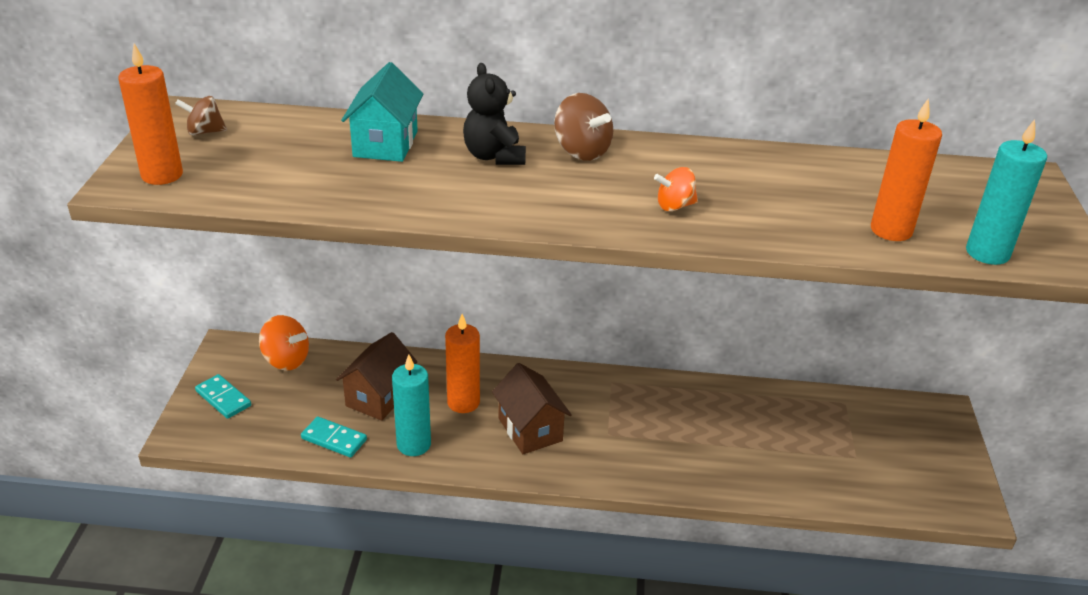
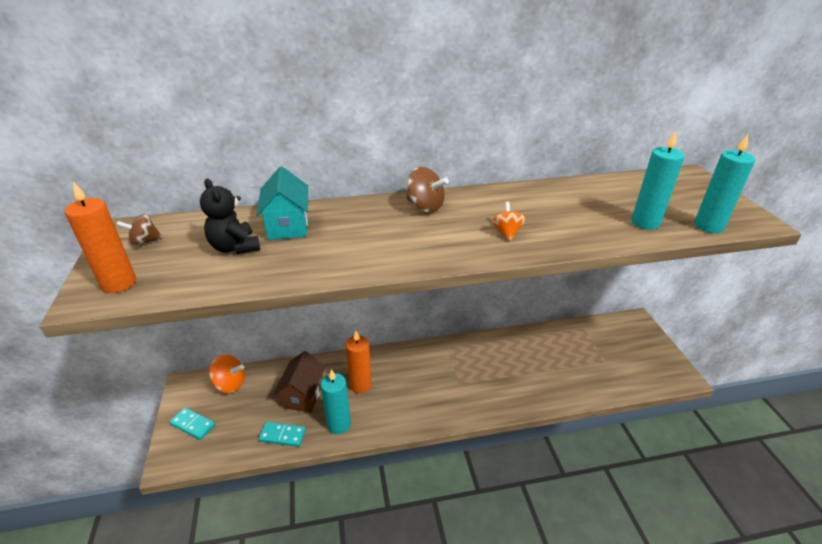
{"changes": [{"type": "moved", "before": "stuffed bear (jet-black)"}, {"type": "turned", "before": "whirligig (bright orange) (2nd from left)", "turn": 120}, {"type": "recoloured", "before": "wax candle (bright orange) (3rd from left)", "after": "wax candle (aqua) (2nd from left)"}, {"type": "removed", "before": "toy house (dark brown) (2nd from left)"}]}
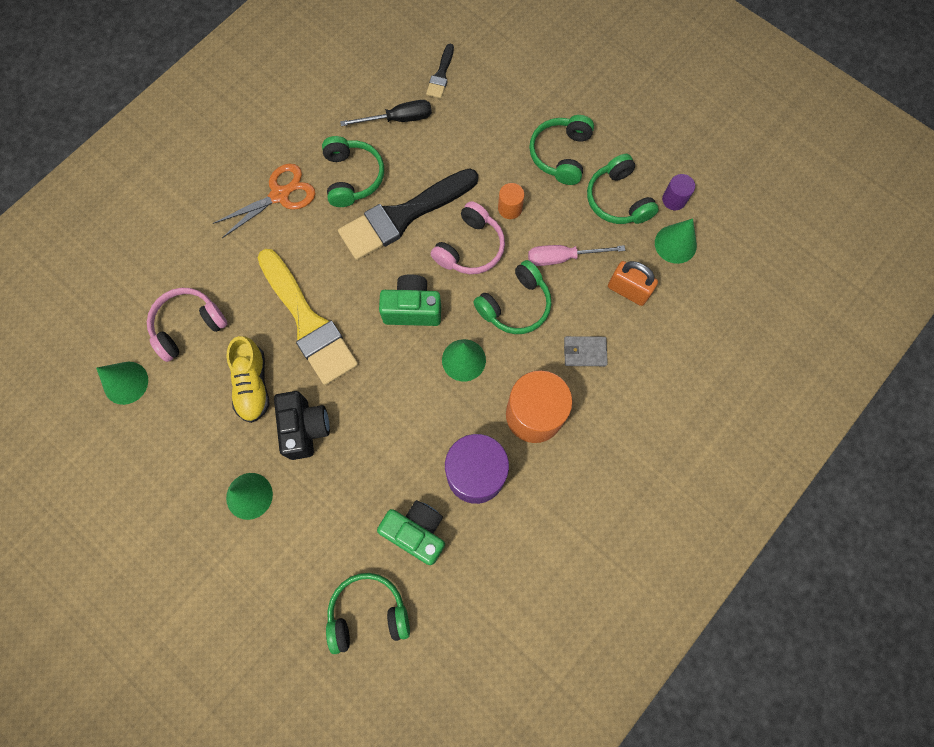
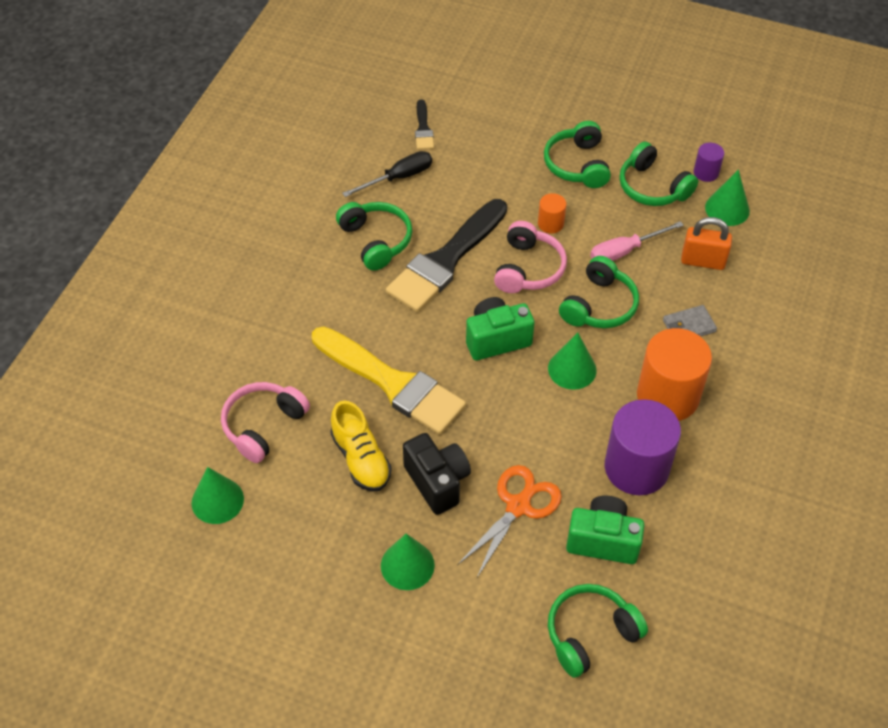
{"changes": [{"type": "moved", "before": "pair of scissors (bright orange)"}]}
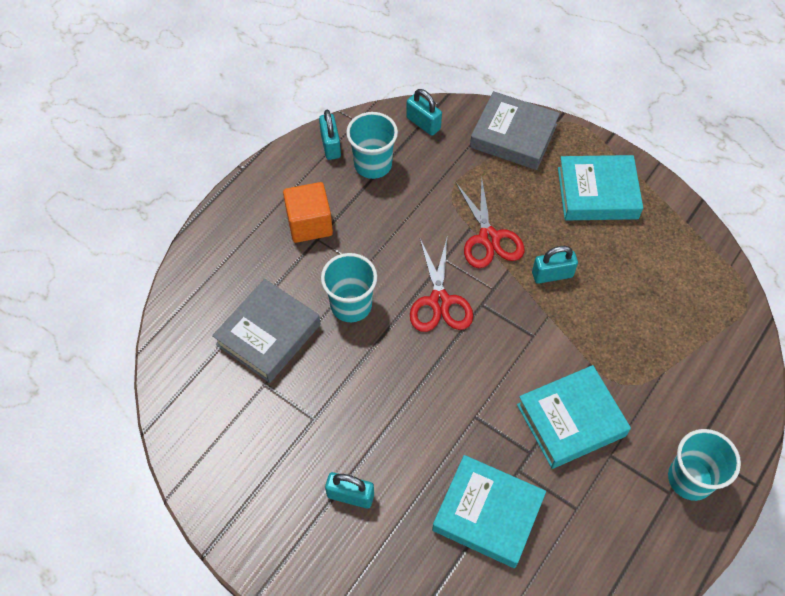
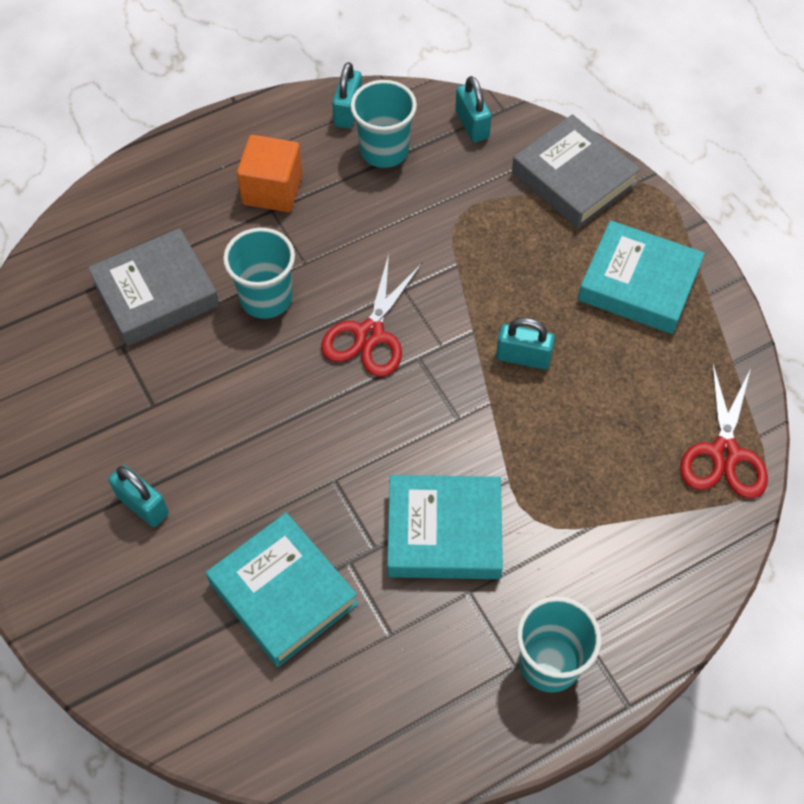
{"changes": [{"type": "moved", "before": "pair of scissors (red) (2nd from left)"}]}
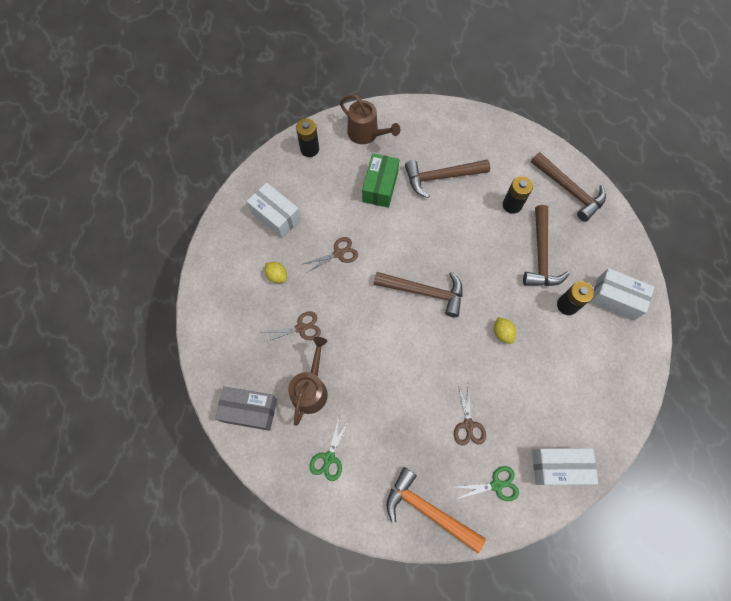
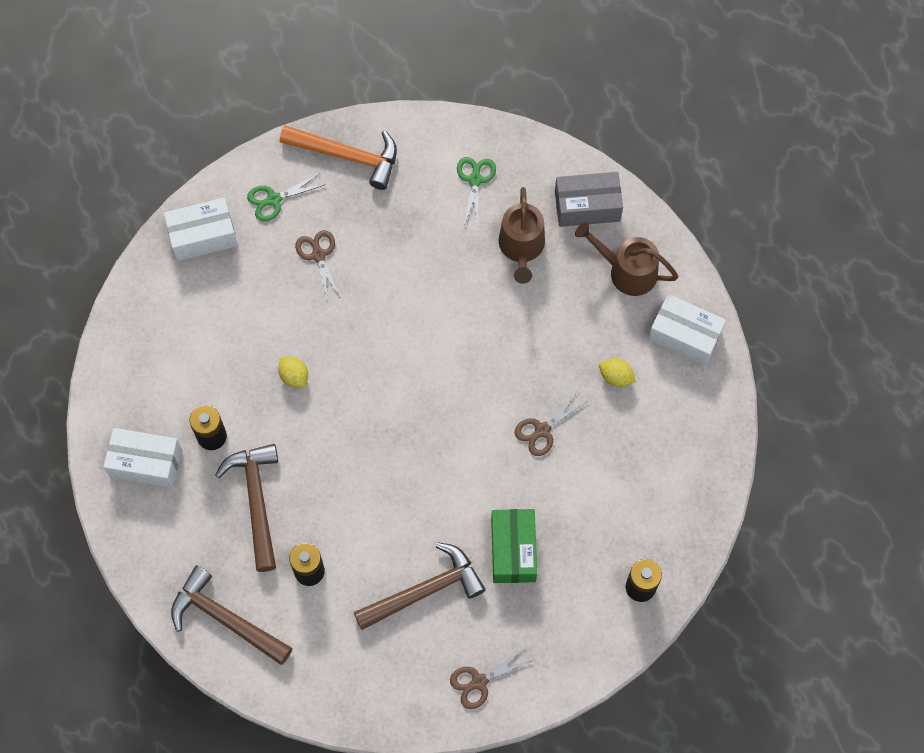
{"changes": [{"type": "moved", "before": "pair of scissors (dark brown) (1st from left in the first image)", "after": "pair of scissors (dark brown) (2nd from left)"}, {"type": "moved", "before": "watering can (dark brown) (2nd from left)"}, {"type": "moved", "before": "package (snow-white) (1st from left in the first image)", "after": "package (snow-white) (3rd from left)"}, {"type": "removed", "before": "carpenter's hammer (dark brown) (1st from left)"}]}
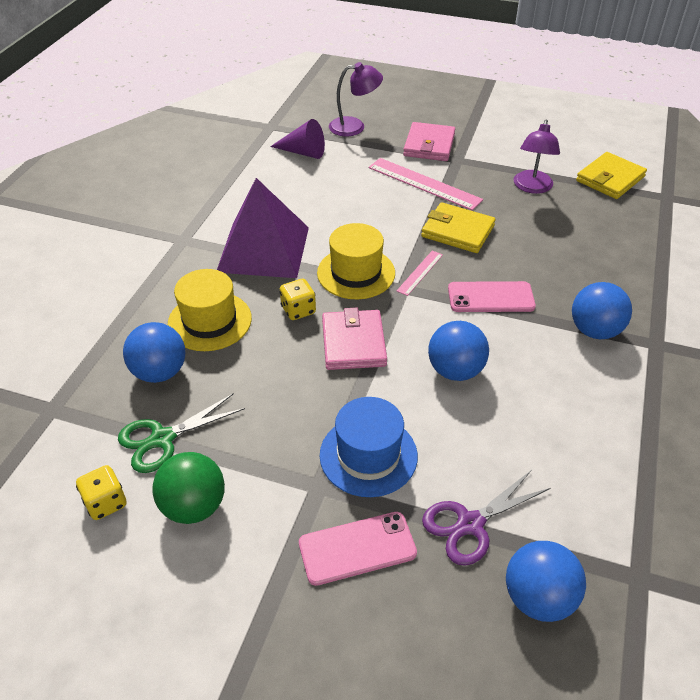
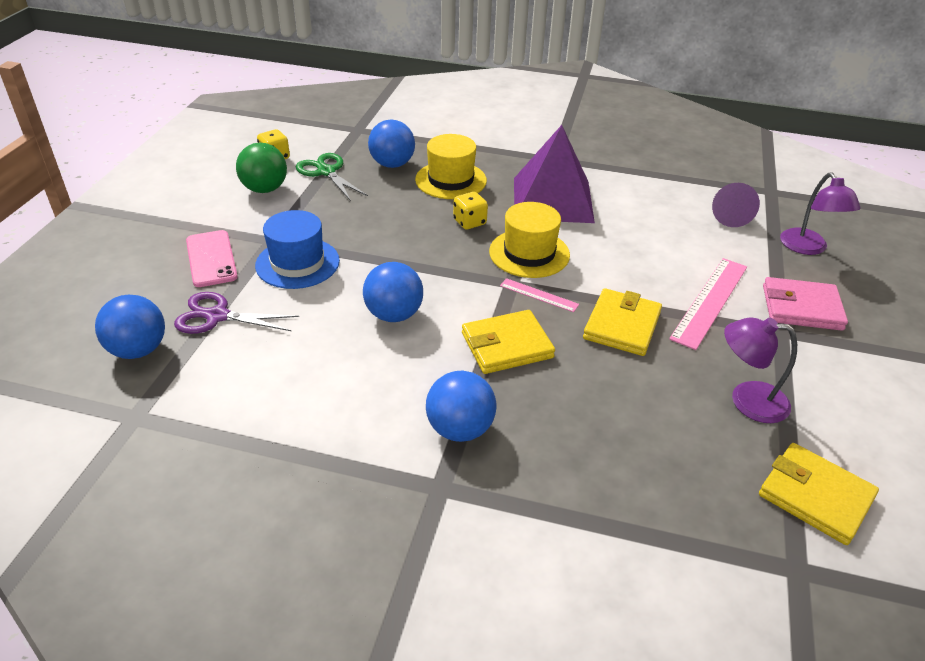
{"changes": [{"type": "turned", "before": "pair of scissors (violet)", "turn": -45}, {"type": "replaced", "before": "smartphone (rose-pink) (2nd from left)", "after": "wallet (yellow) (1st from left)"}, {"type": "removed", "before": "wallet (rose-pink) (1st from left)"}]}
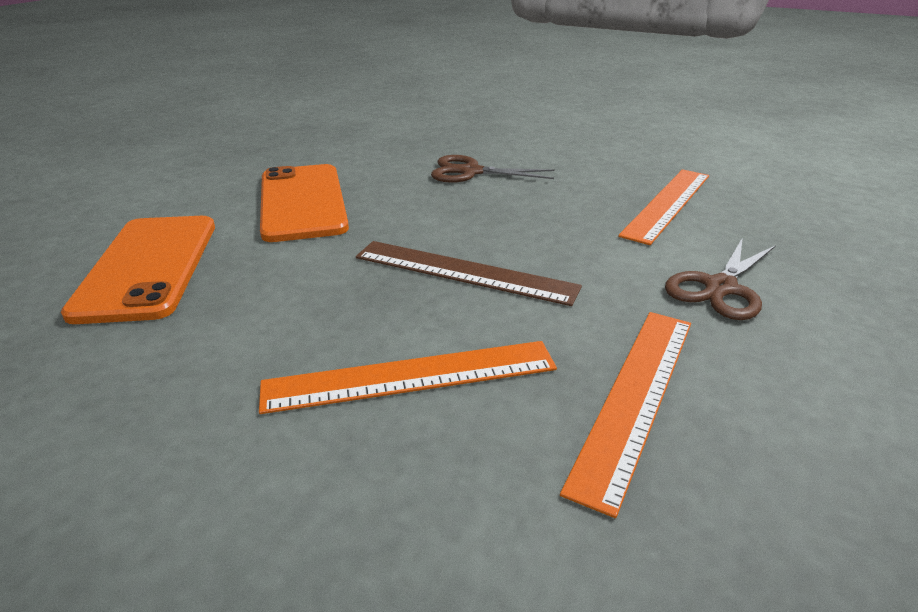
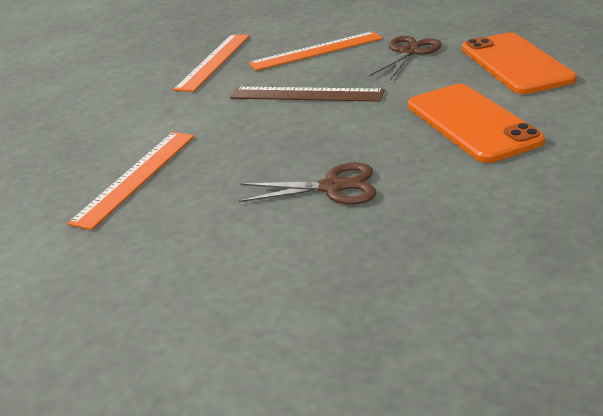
{"changes": [{"type": "moved", "before": "pair of scissors (dark brown) (2nd from left)"}]}
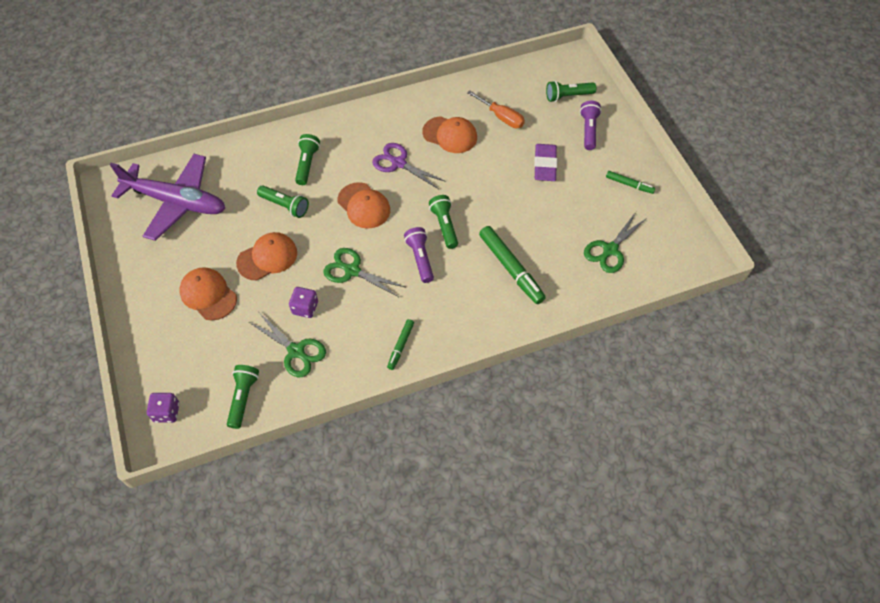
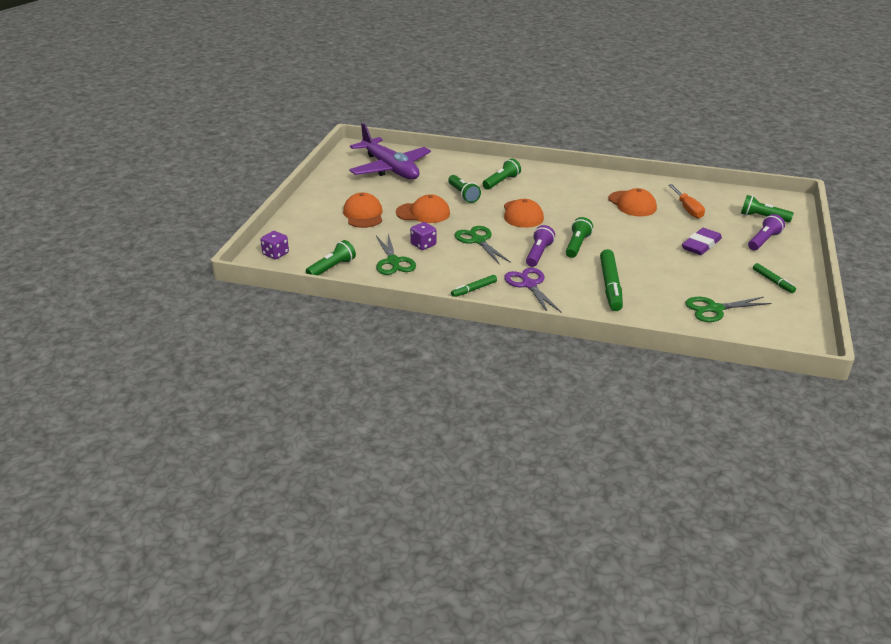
{"changes": [{"type": "moved", "before": "pair of scissors (violet)"}]}
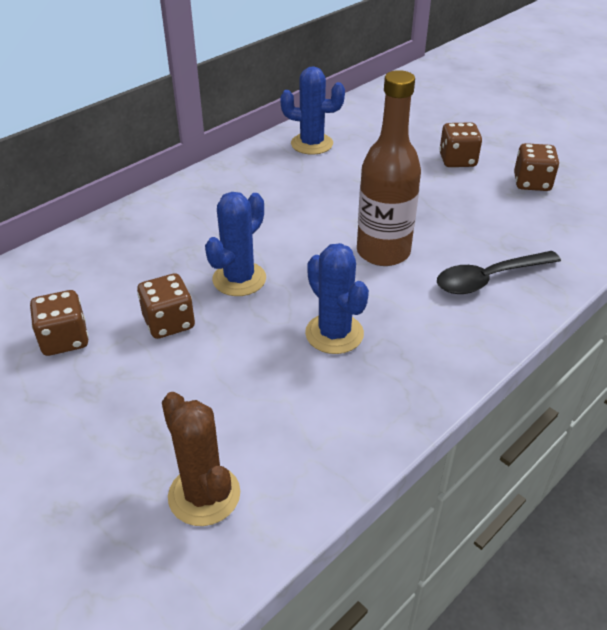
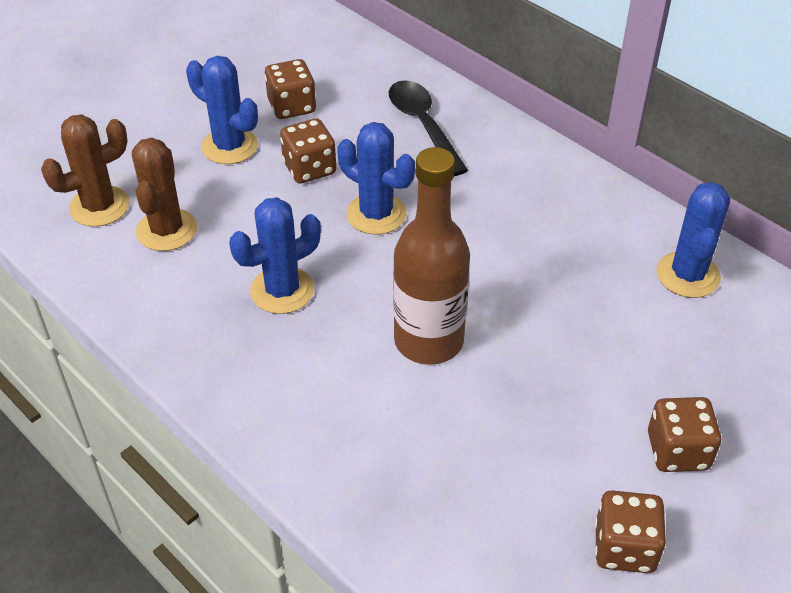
{"changes": [{"type": "added", "after": "saguaro cactus (dark brown) (2nd from left)"}, {"type": "added", "after": "saguaro cactus (royal blue) (1st from left)"}, {"type": "moved", "before": "tablespoon (jet-black)"}]}
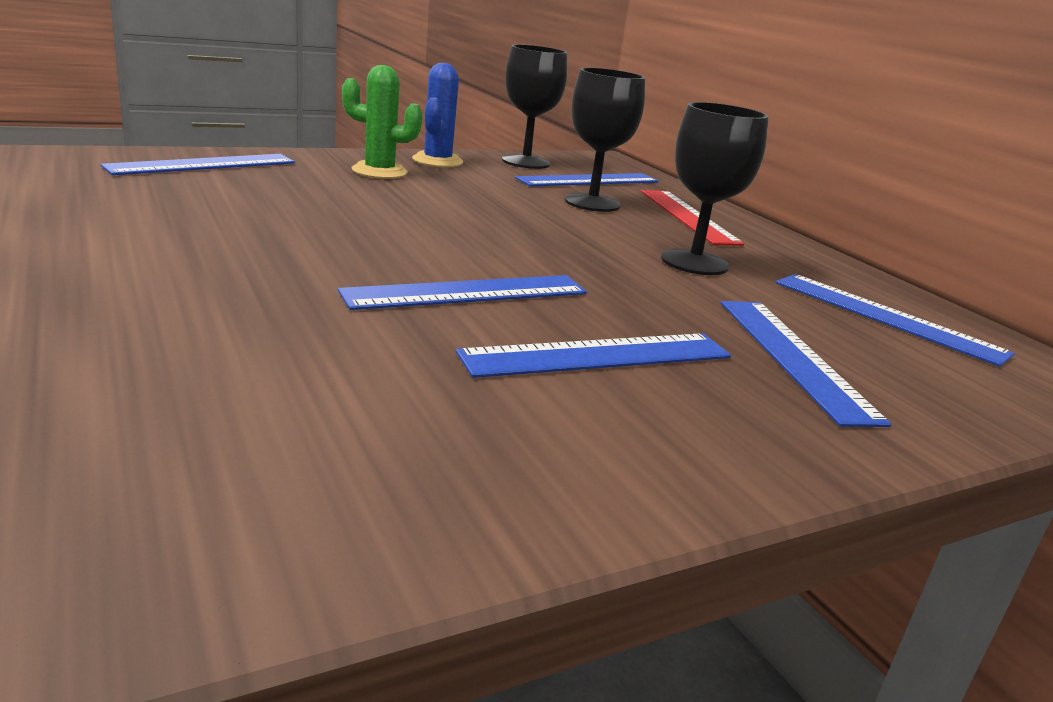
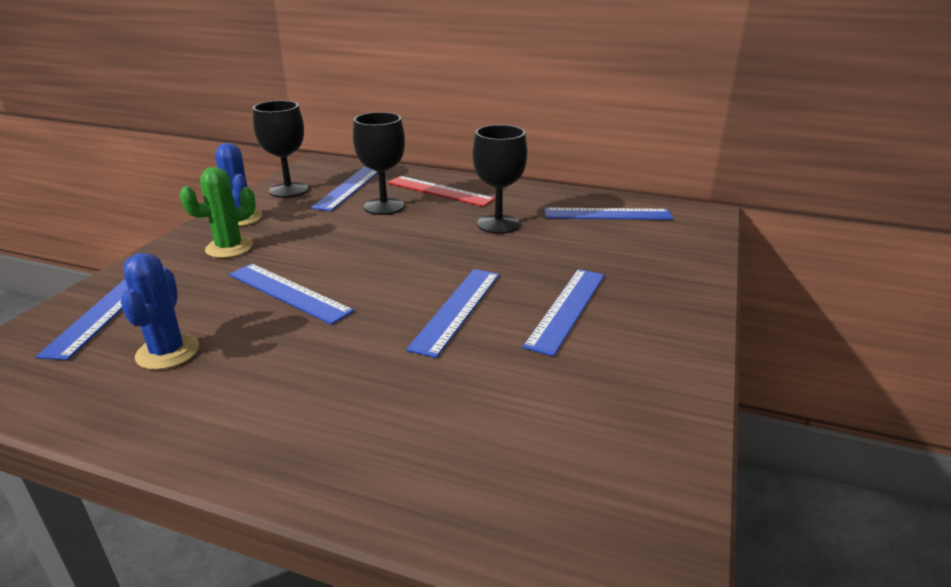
{"changes": [{"type": "added", "after": "saguaro cactus (royal blue) (1st from left)"}, {"type": "moved", "before": "measuring stick (royal blue) (5th from left in the first image)", "after": "measuring stick (royal blue) (2nd from left)"}]}
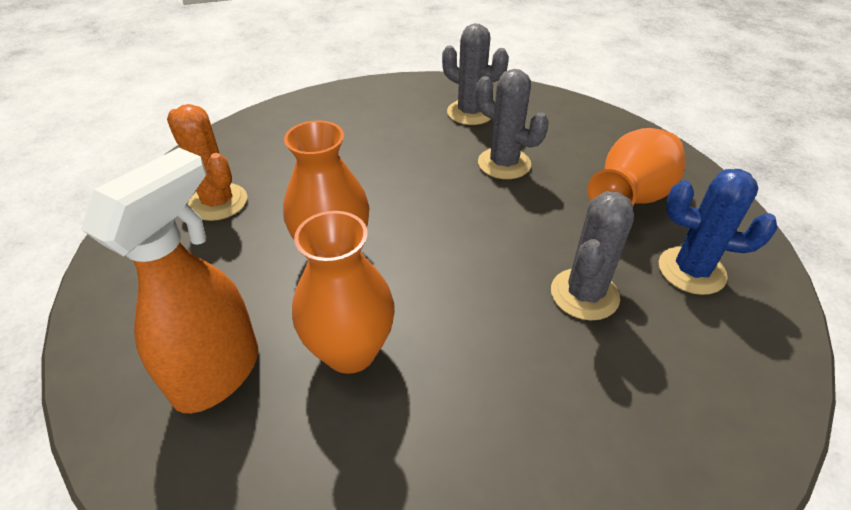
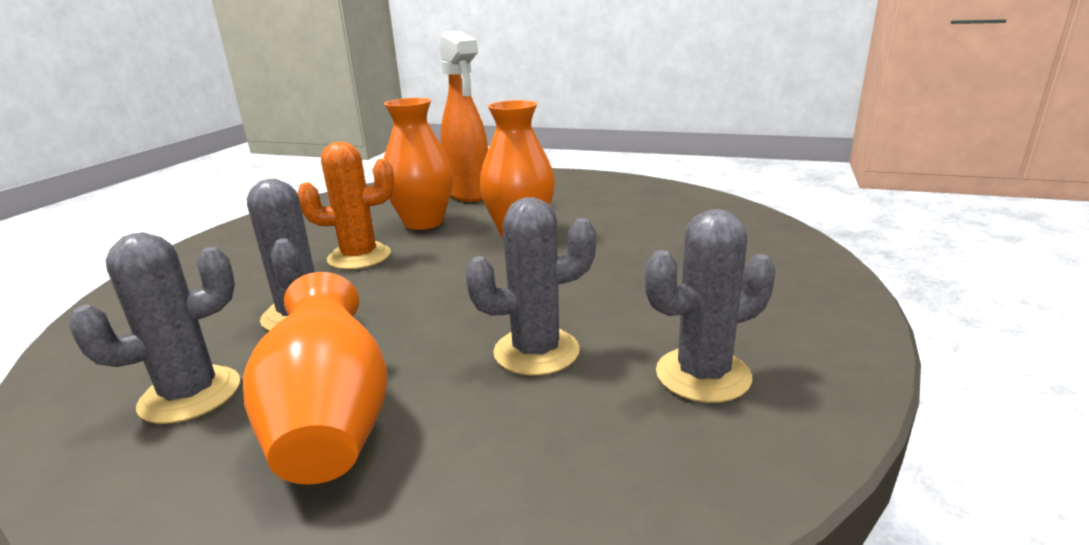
{"changes": [{"type": "recoloured", "before": "saguaro cactus (royal blue)", "after": "saguaro cactus (ash-grey) (1st from left)"}, {"type": "moved", "before": "saguaro cactus (bright orange)"}]}
